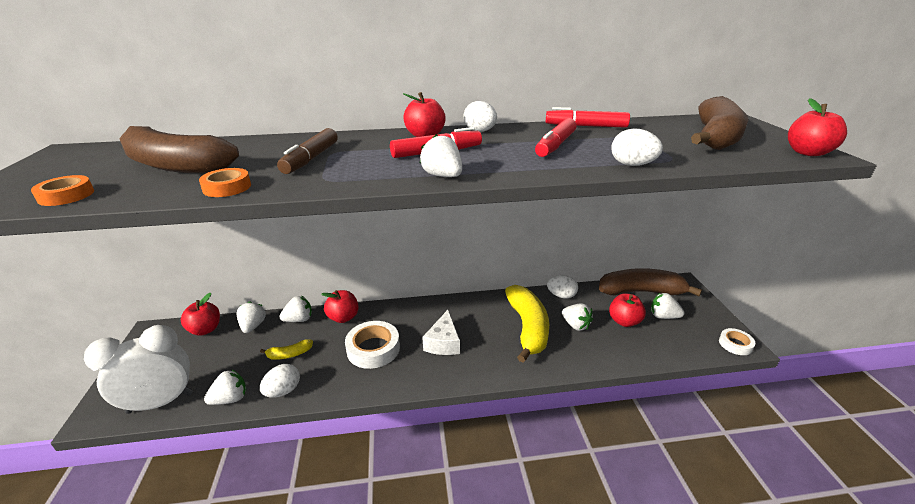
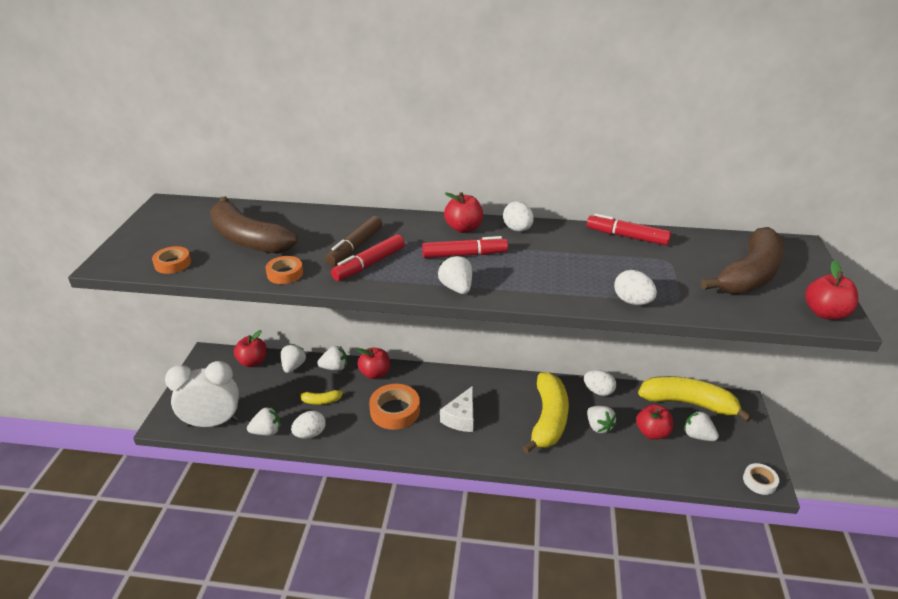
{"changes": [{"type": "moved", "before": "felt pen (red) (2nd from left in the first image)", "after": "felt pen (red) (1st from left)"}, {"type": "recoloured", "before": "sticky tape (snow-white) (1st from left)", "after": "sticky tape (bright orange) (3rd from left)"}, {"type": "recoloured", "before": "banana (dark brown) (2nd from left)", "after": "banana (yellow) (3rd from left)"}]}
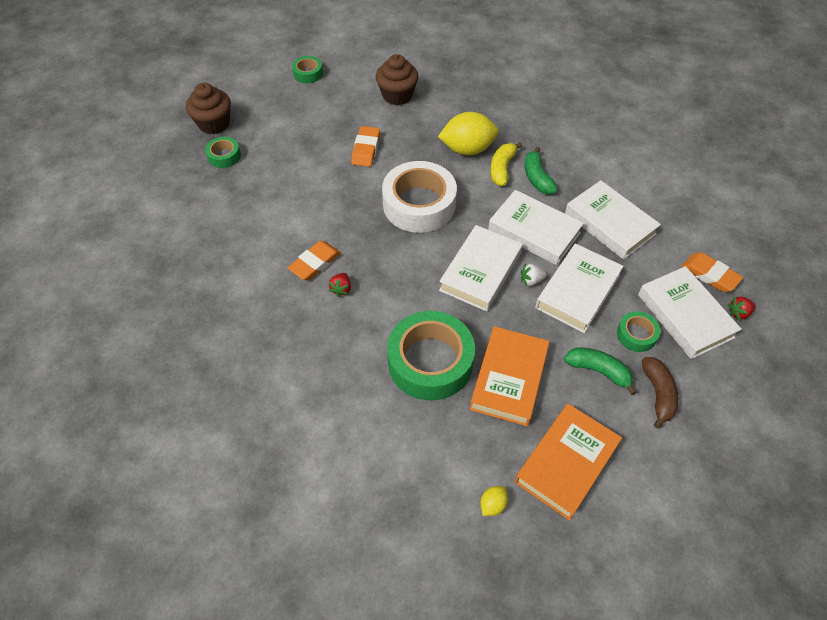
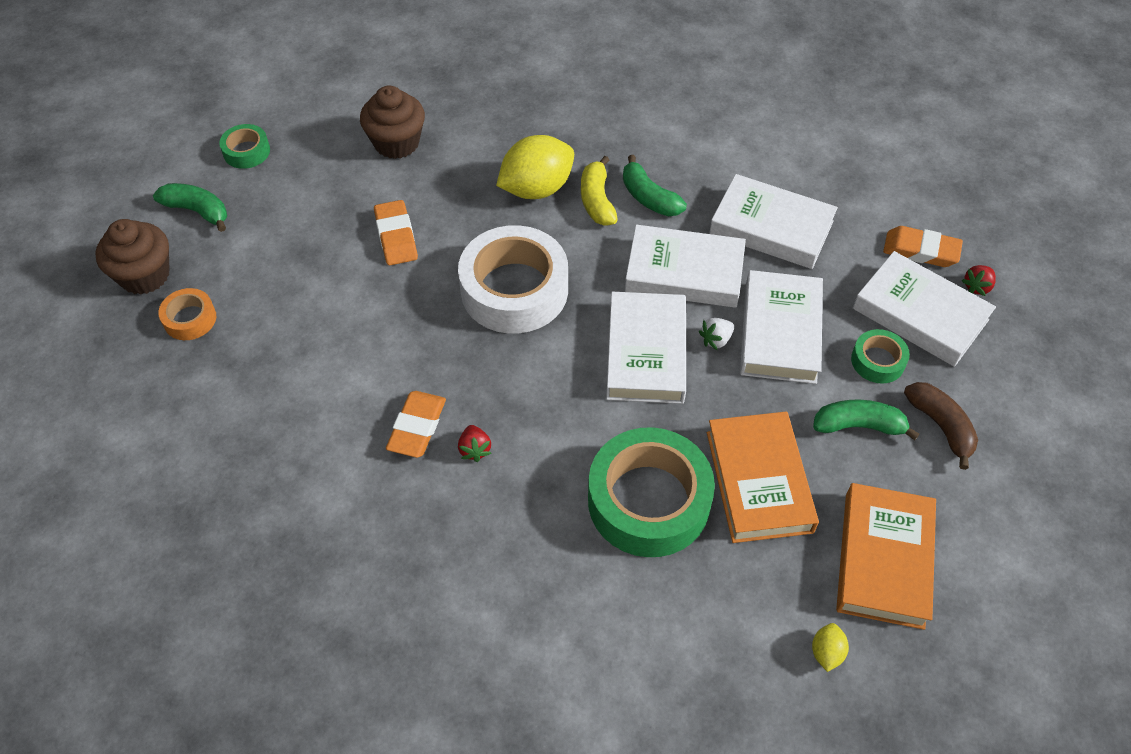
{"changes": [{"type": "added", "after": "banana (leaf-green) (1st from left)"}, {"type": "recoloured", "before": "sticky tape (leaf-green) (1st from left)", "after": "sticky tape (bright orange)"}]}
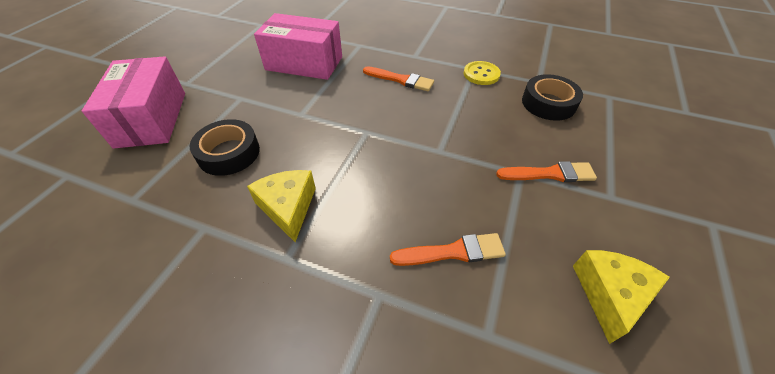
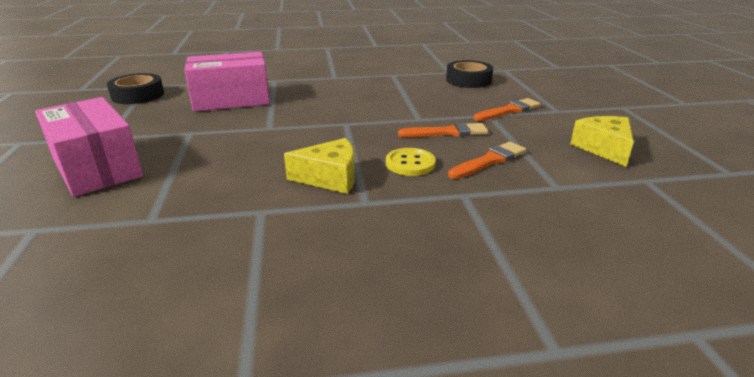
{"changes": [{"type": "moved", "before": "sticky tape (jet-black) (1st from left)"}, {"type": "turned", "before": "cheese (yellow) (1st from left)", "turn": 135}, {"type": "moved", "before": "button (yellow)"}, {"type": "moved", "before": "paint brush (bright orange) (1st from left)"}]}
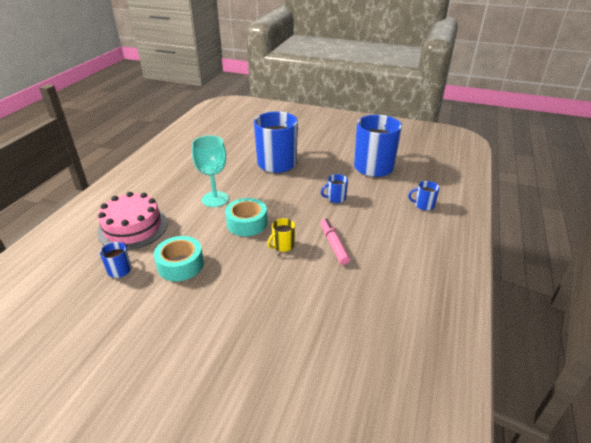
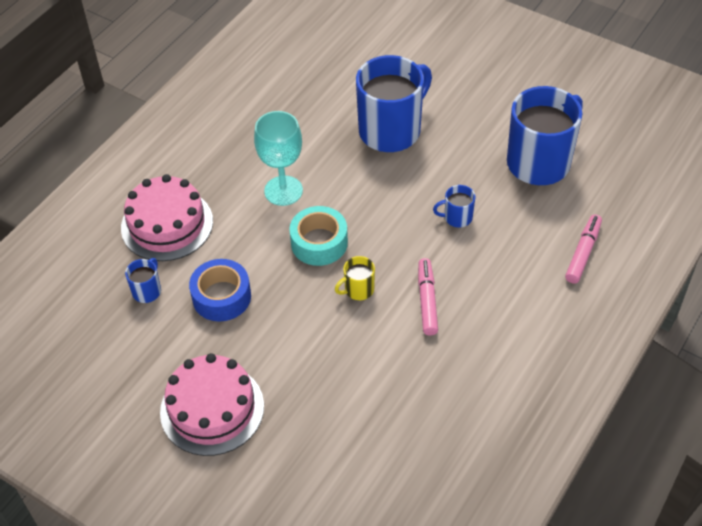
{"changes": [{"type": "added", "after": "gateau (rose-pink) (2nd from left)"}, {"type": "recoloured", "before": "sticky tape (aqua) (1st from left)", "after": "sticky tape (royal blue)"}, {"type": "replaced", "before": "tea mug (royal blue) (5th from left)", "after": "felt pen (rose-pink) (2nd from left)"}]}
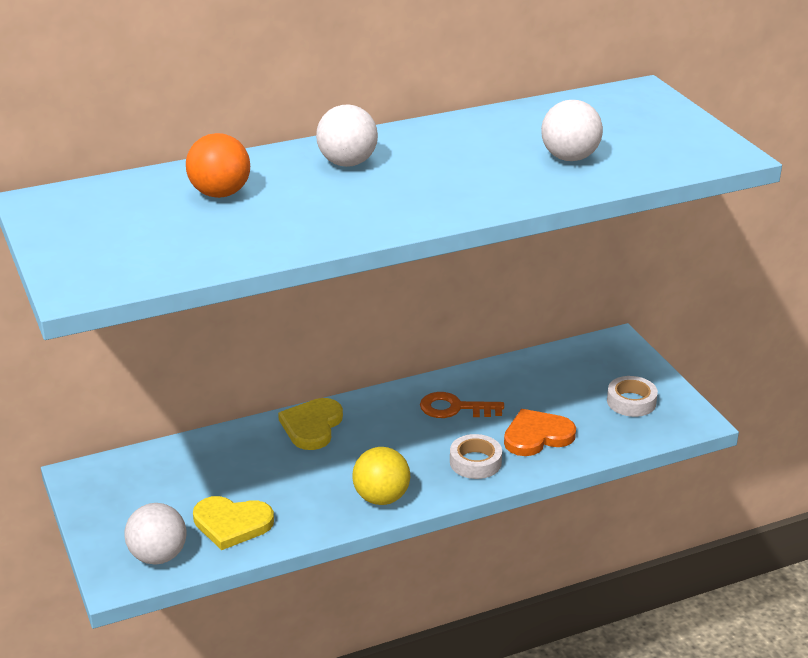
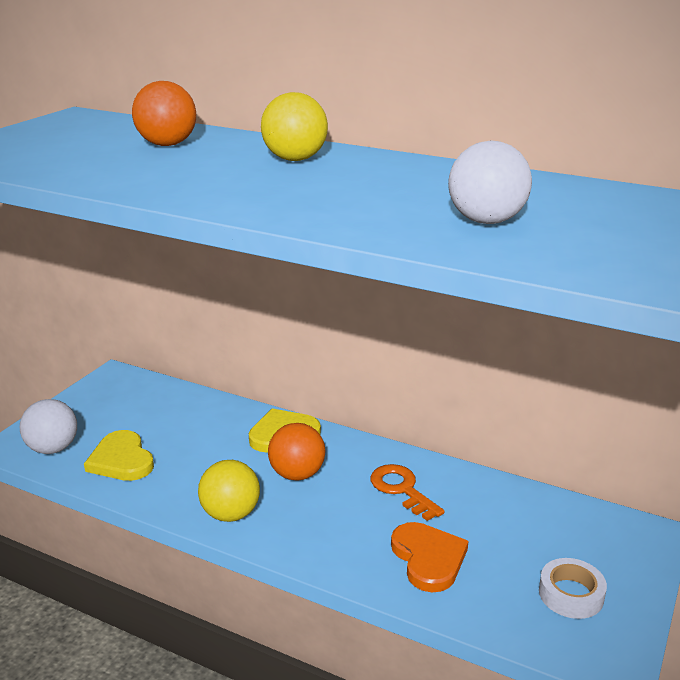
{"changes": [{"type": "recoloured", "before": "ball (snow-white) (2nd from left)", "after": "ball (yellow) (2nd from left)"}, {"type": "added", "after": "ball (bright orange) (2nd from left)"}, {"type": "turned", "before": "heart (bright orange)", "turn": 45}, {"type": "removed", "before": "sticky tape (snow-white) (1st from left)"}]}
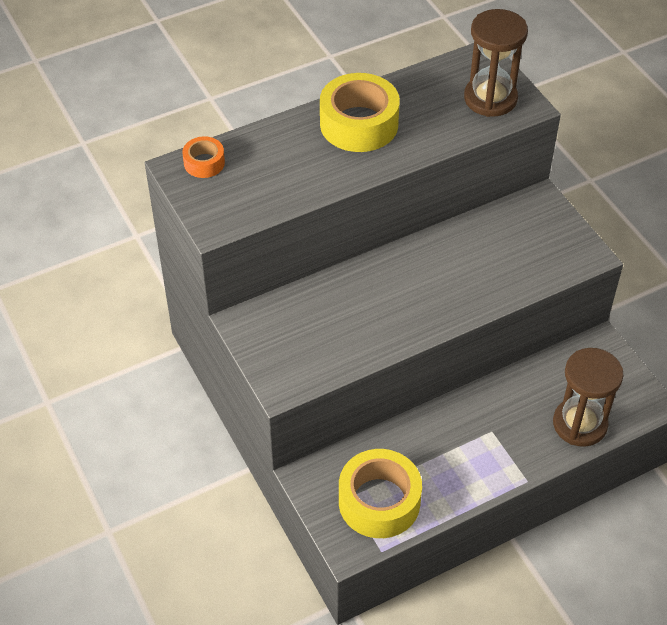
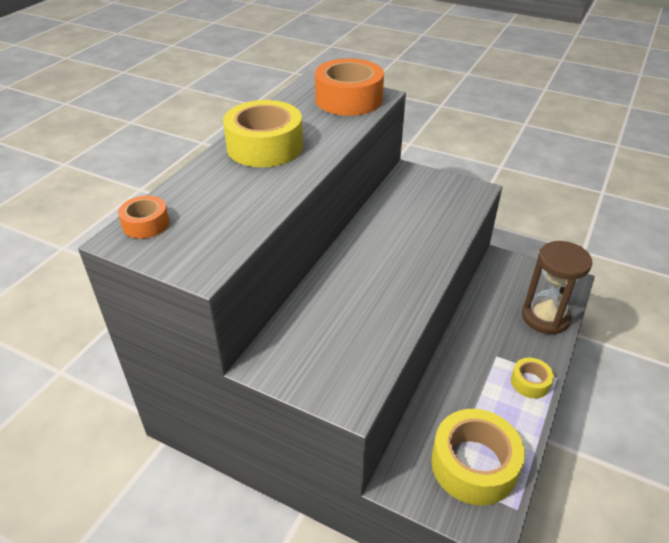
{"changes": [{"type": "replaced", "before": "sandglass (dark brown) (1st from left)", "after": "sticky tape (bright orange) (2nd from left)"}, {"type": "added", "after": "sticky tape (yellow) (3rd from left)"}]}
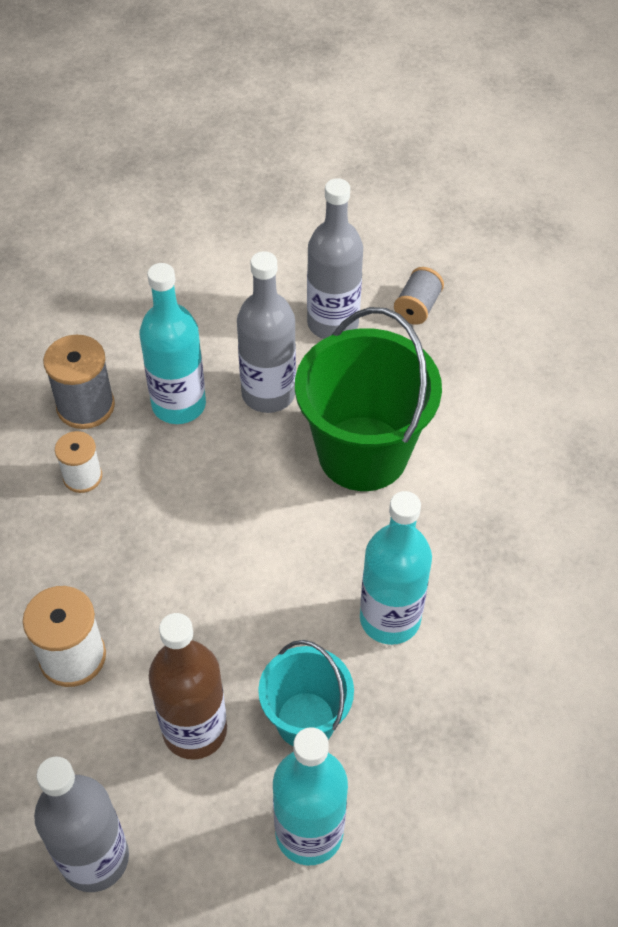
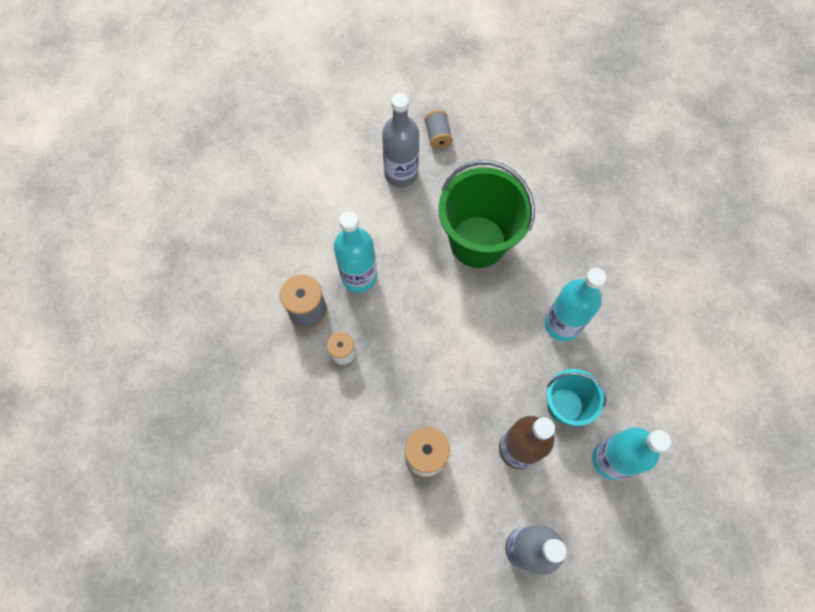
{"changes": [{"type": "removed", "before": "bottle (ash-grey) (2nd from left)"}]}
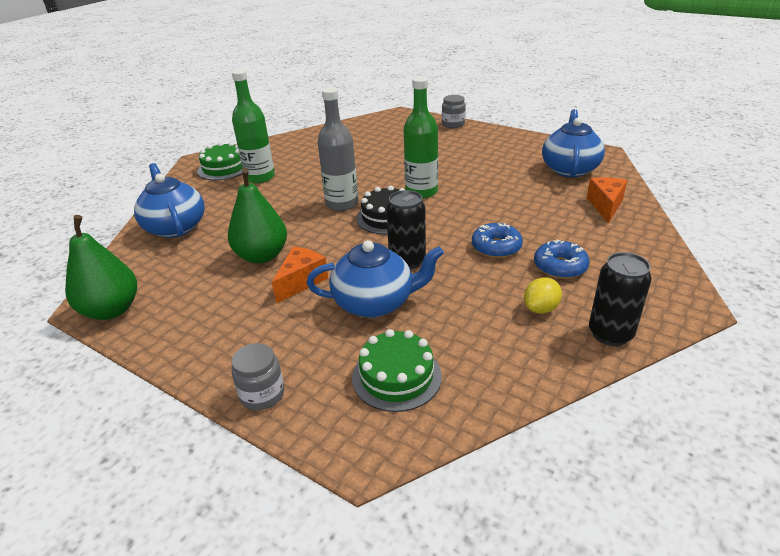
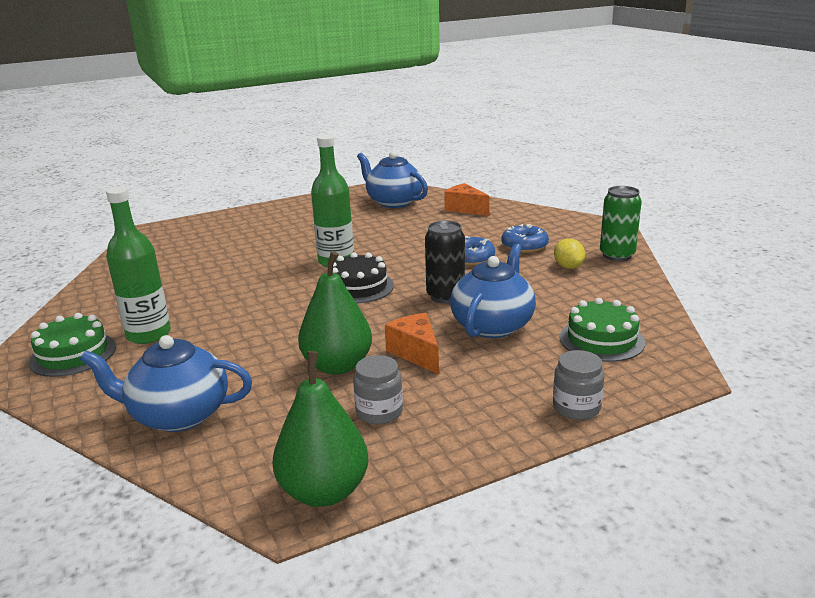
{"changes": [{"type": "moved", "before": "preserve jar (ash-grey) (2nd from left in the first image)", "after": "preserve jar (ash-grey) (1st from left)"}, {"type": "recoloured", "before": "tin (jet-black) (2nd from left)", "after": "tin (leaf-green)"}, {"type": "removed", "before": "bottle (ash-grey)"}]}
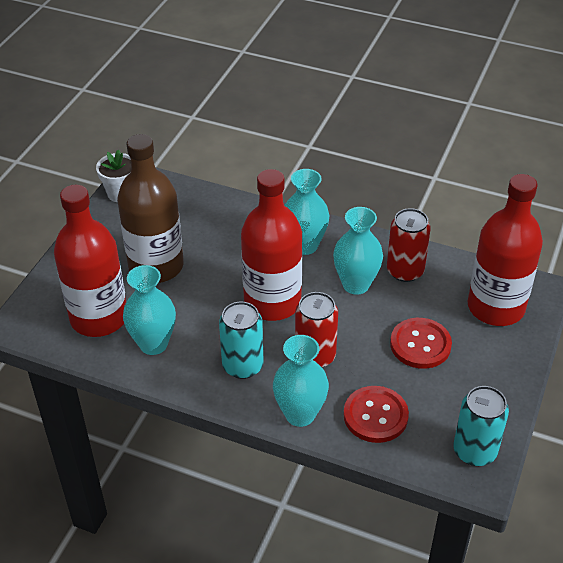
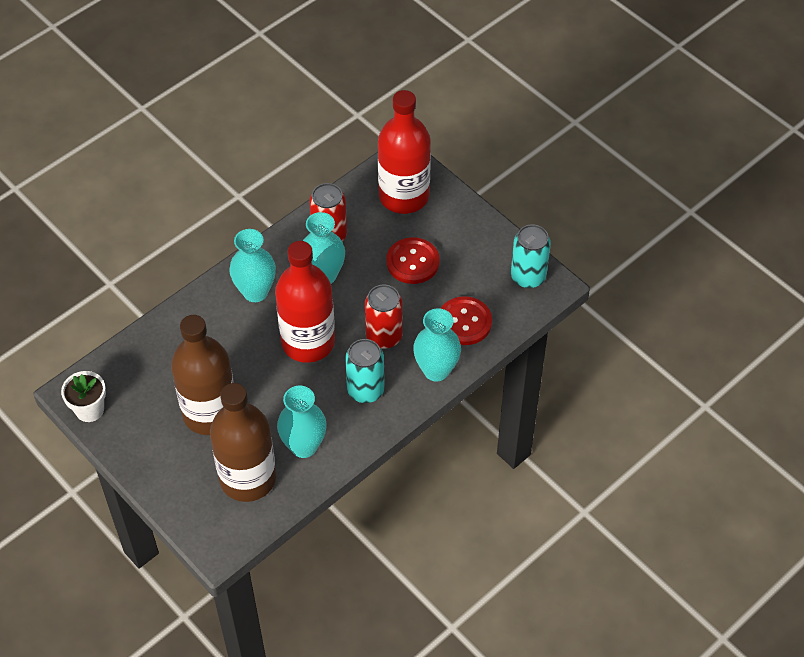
{"changes": [{"type": "recoloured", "before": "bottle (red) (1st from left)", "after": "bottle (dark brown) (2nd from left)"}]}
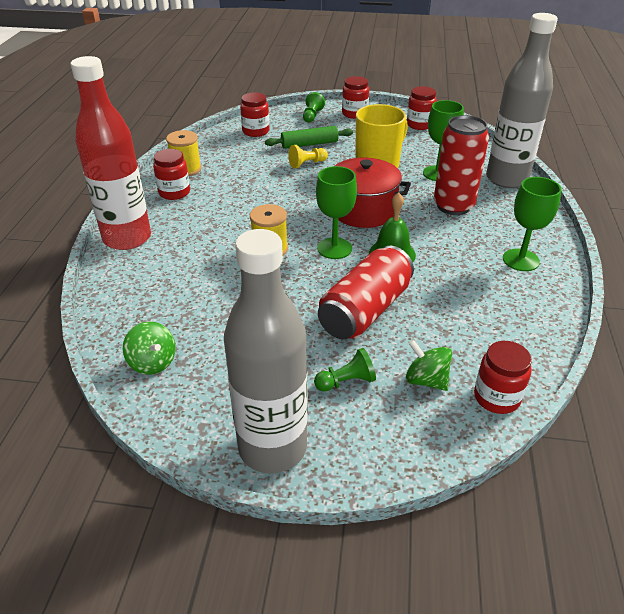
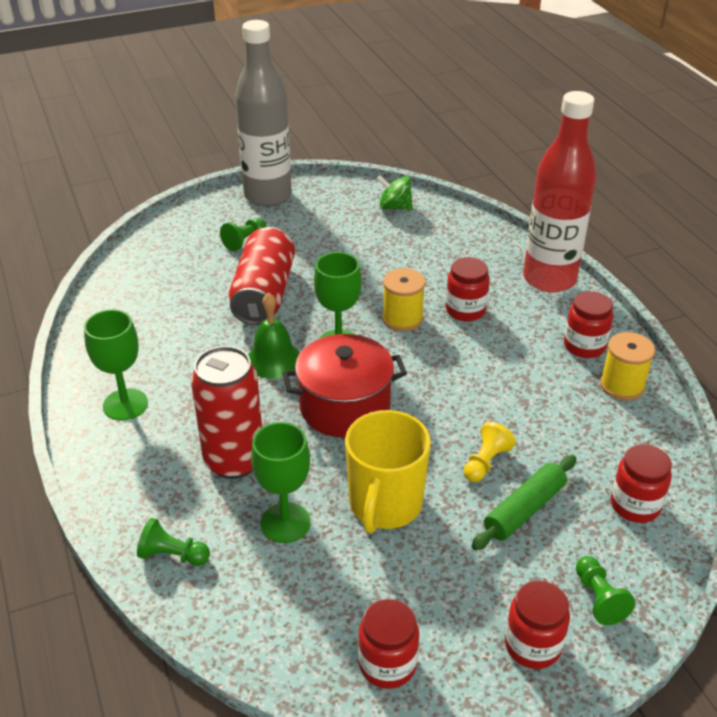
{"changes": [{"type": "replaced", "before": "bottle (ash-grey) (2nd from left)", "after": "pawn (leaf-green) (1st from left)"}, {"type": "moved", "before": "preserve jar (red) (5th from left in the first image)", "after": "preserve jar (red) (2nd from left)"}, {"type": "removed", "before": "whirligig (leaf-green) (2nd from left)"}]}
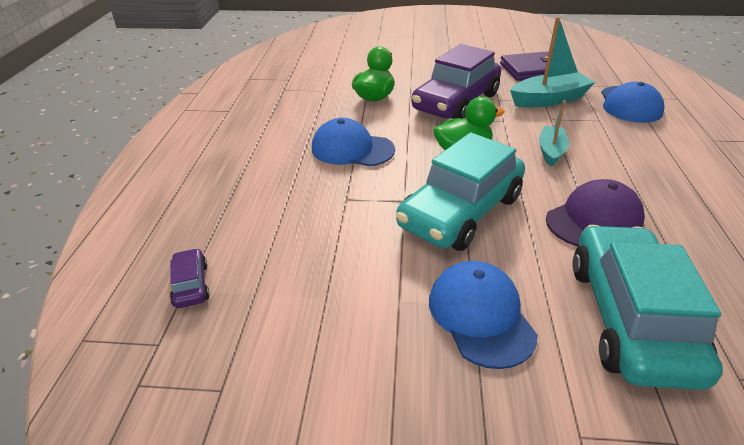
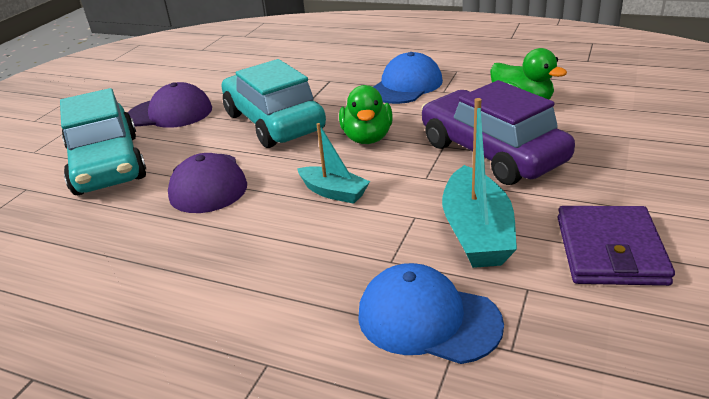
{"changes": [{"type": "turned", "before": "toy car (aqua) (2nd from left in the first image)", "turn": 45}, {"type": "recoloured", "before": "baseball cap (royal blue) (2nd from left)", "after": "baseball cap (violet) (1st from left)"}, {"type": "removed", "before": "toy car (violet) (1st from left)"}]}
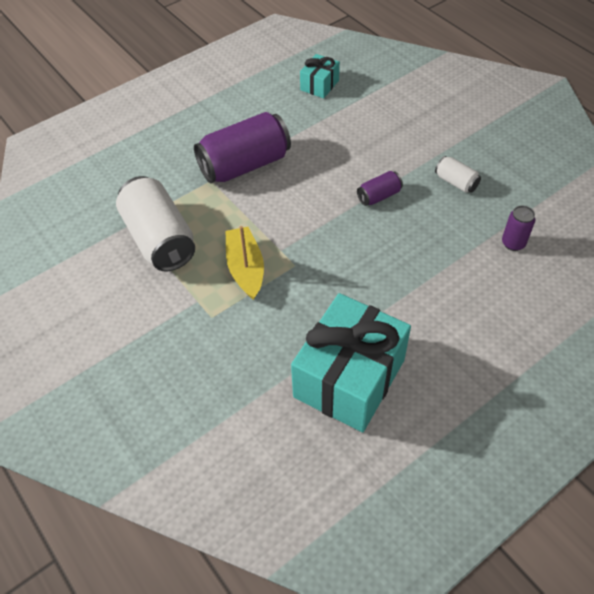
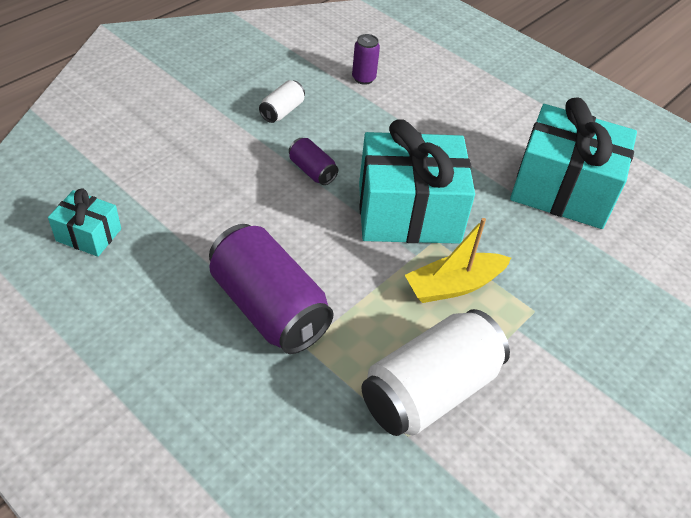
{"changes": [{"type": "added", "after": "present (aqua) (2nd from left)"}]}
